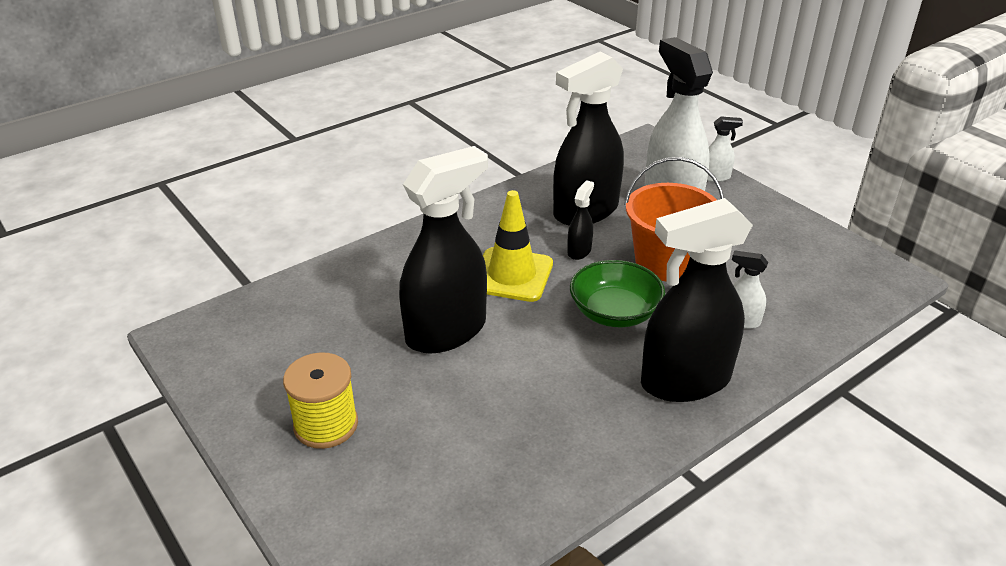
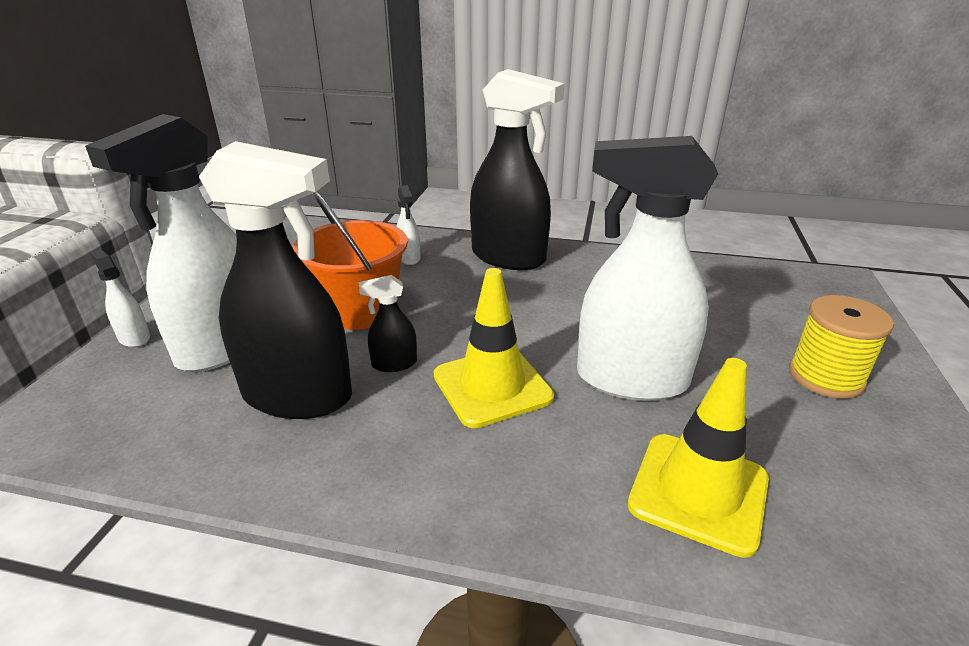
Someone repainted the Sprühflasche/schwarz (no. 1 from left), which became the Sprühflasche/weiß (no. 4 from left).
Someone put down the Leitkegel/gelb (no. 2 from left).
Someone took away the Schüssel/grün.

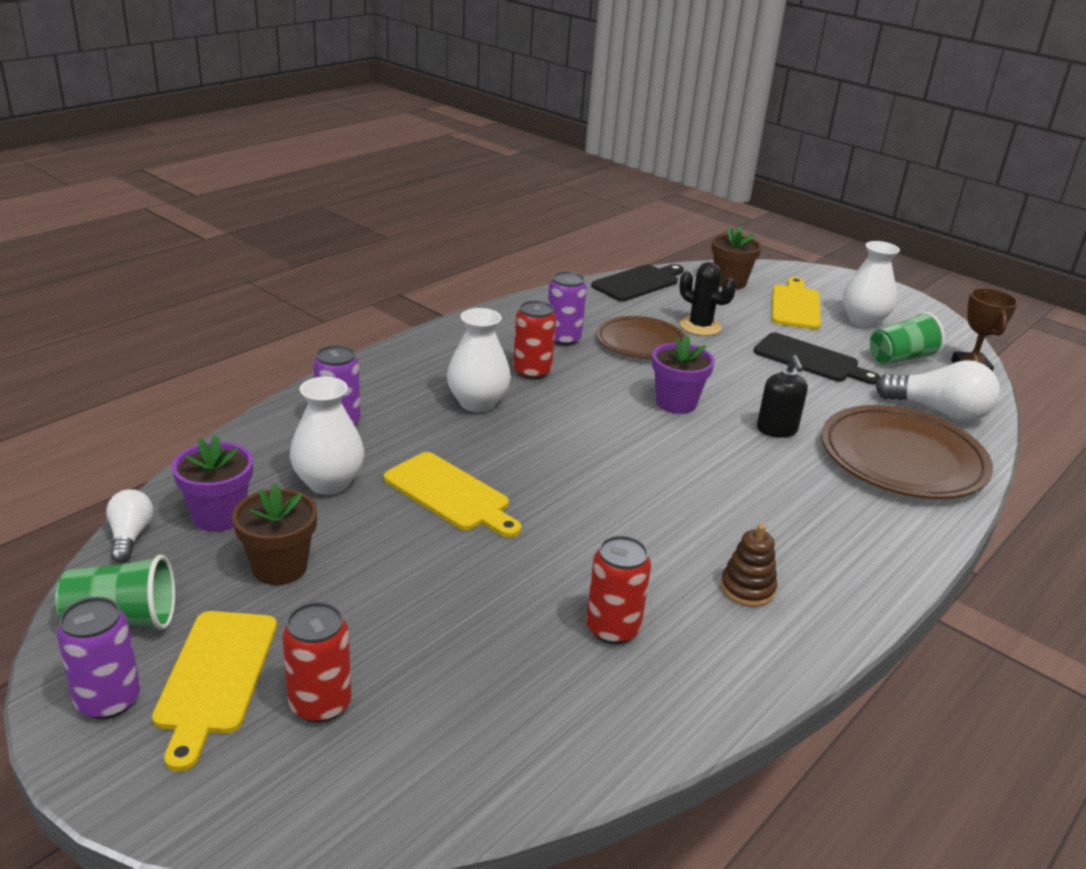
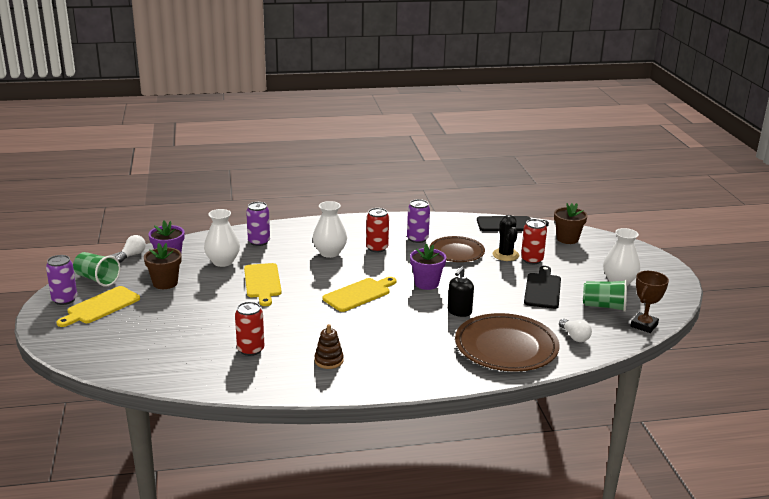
Someone carried the Schneidebrett/gelb (no. 3 from left).
Someone carried the Dose/rot (no. 1 from left in the first image).
Someone rotated the Schneidebrett/schwarz (no. 2 from left) by 150 degrees counterclockwise.
Someone scaled the Glühbirne/weiß (no. 2 from left) by 0.56.

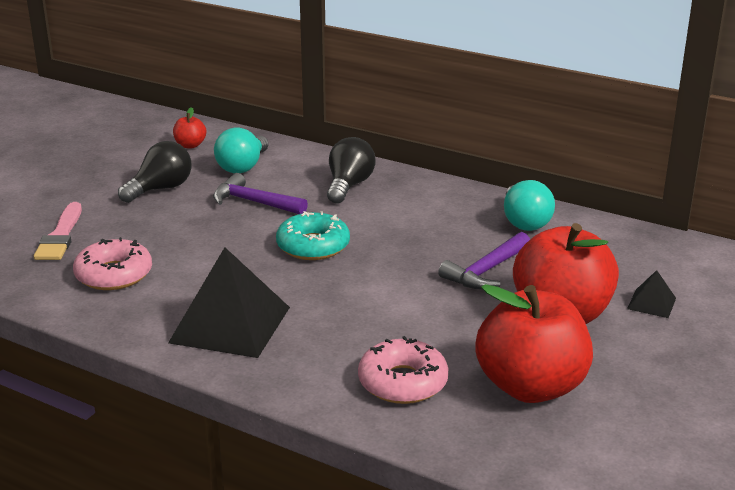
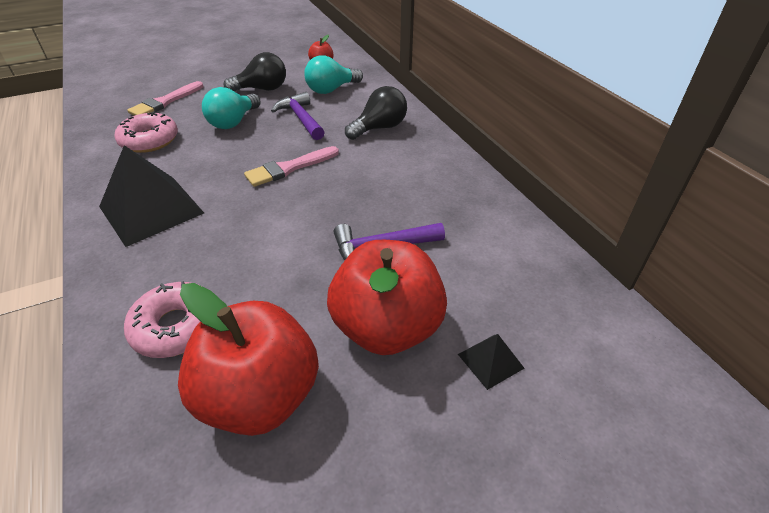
Someone carried the Glühbirne/türkis (no. 2 from left in the first image).
Someone swapped the Donut/türkis for the Pinsel/rosa (no. 2 from left).

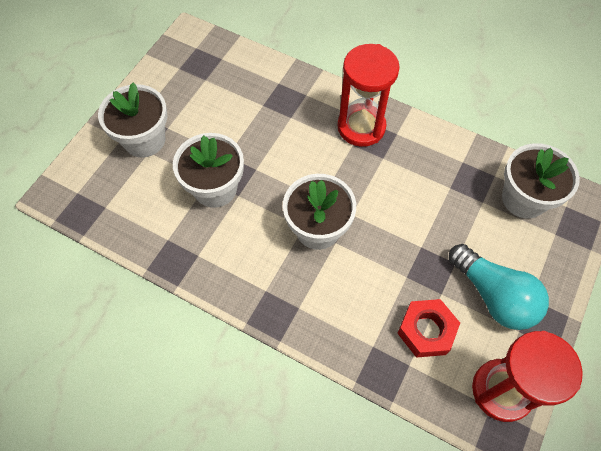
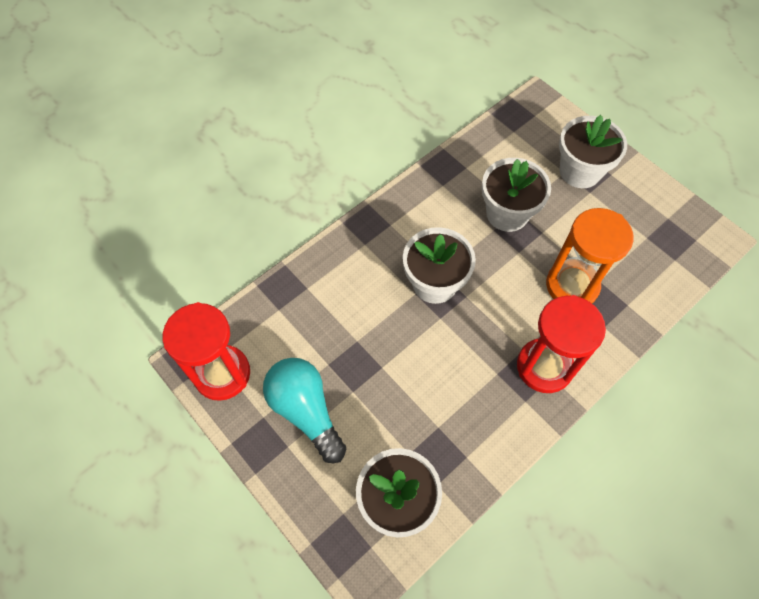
Someone rotated the Glühbirne/türkis by 75 degrees clockwise.
Someone put down the Sanduhr/orange.
Someone took away the Sechskantmutter/rot.

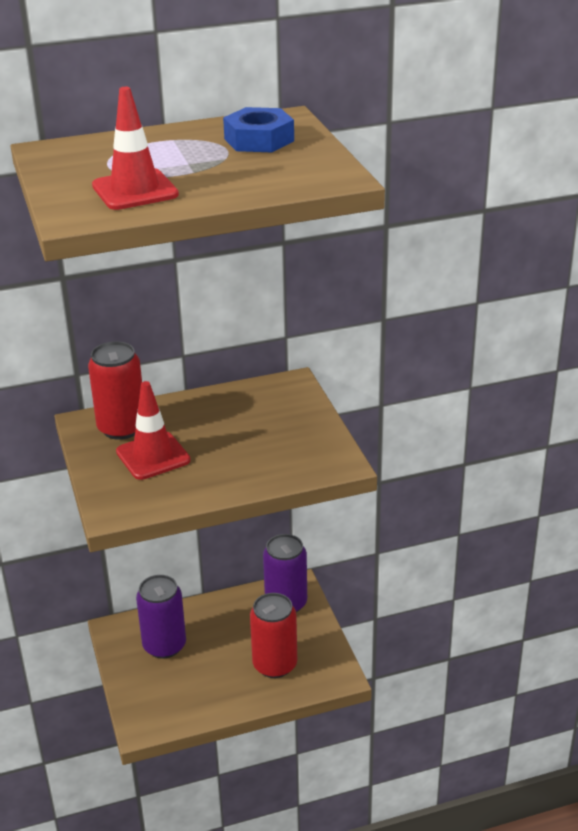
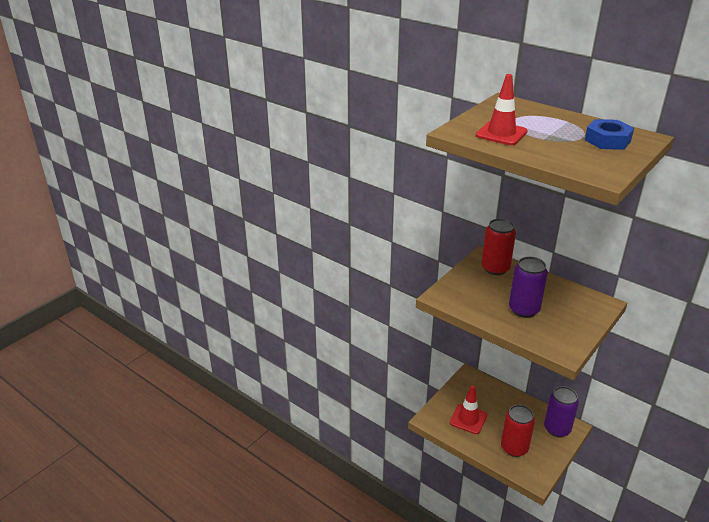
Someone carried the Leitkegel/rot (no. 2 from left in the first image).
Someone carried the Dose/lila (no. 1 from left).

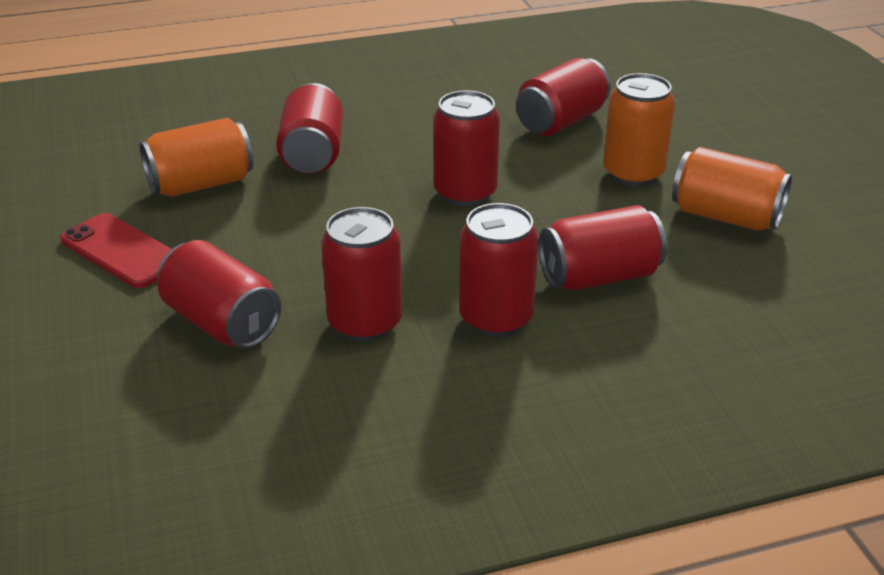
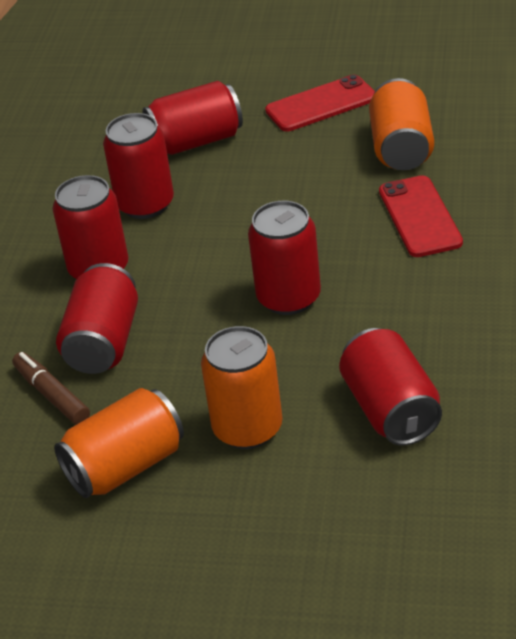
Someone put down the Filzstift/braun.
Someone swapped the Dose/rot (no. 2 from left) for the Handy/rot (no. 2 from left).

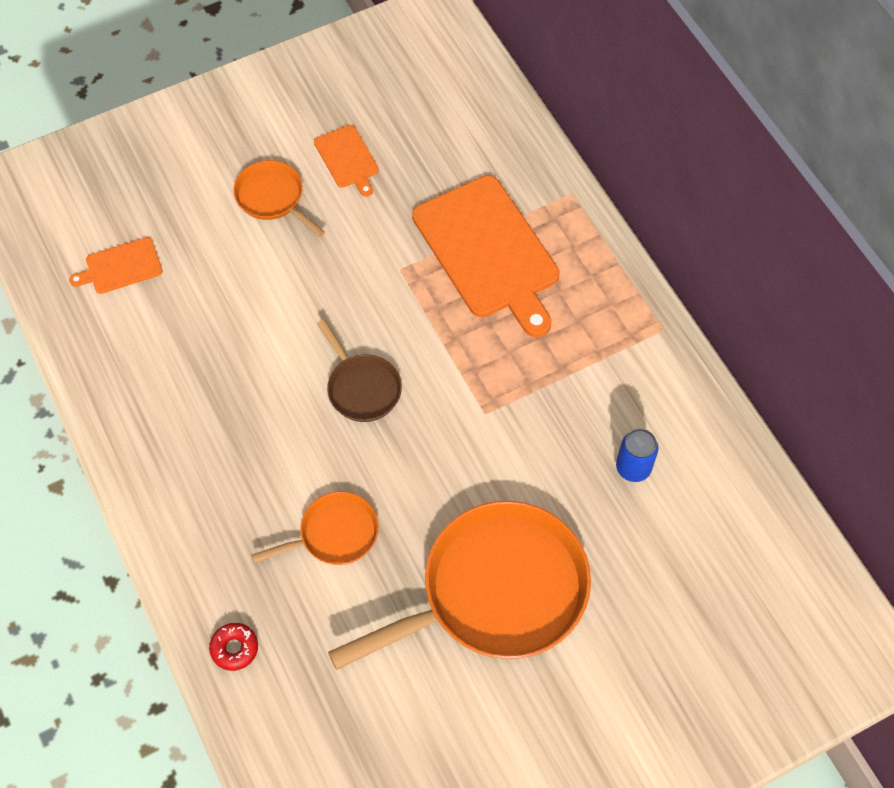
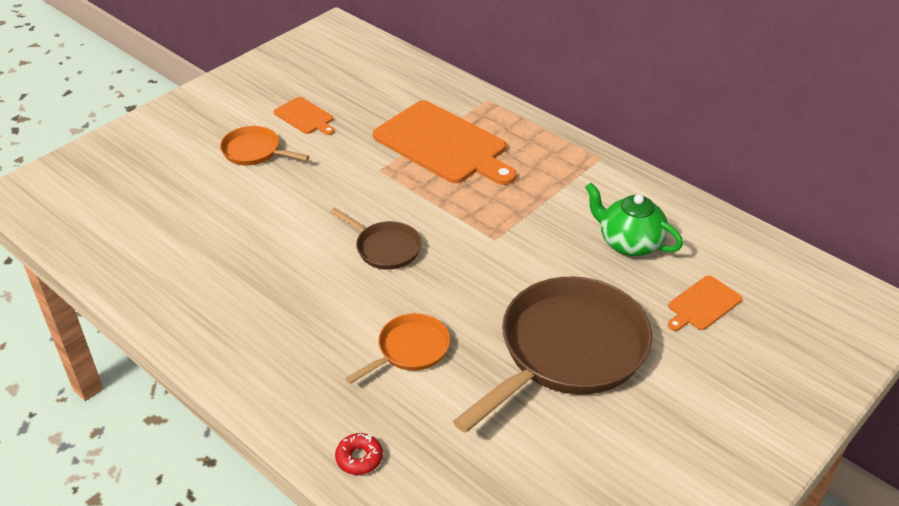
Someone repainted the Pfanne/orange (no. 3 from left), which became the Pfanne/braun (no. 2 from left).
Someone swapped the Dose/blau for the Teekanne/grün.
Someone carried the Schneidebrett/orange (no. 1 from left in the first image).

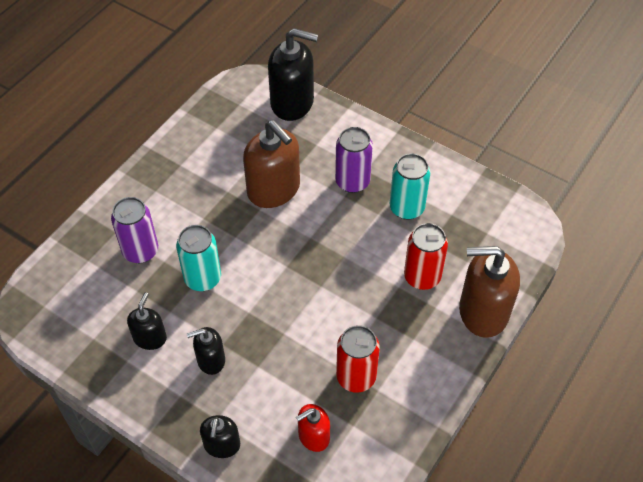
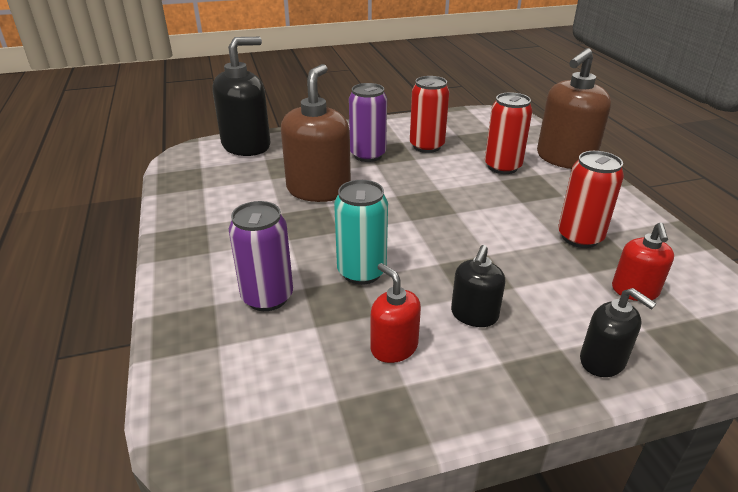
Someone rotated the Seifenspender/braun (no. 1 from left) by 75 degrees counterclockwise.
Someone repainted the Seifenspender/schwarz (no. 1 from left), which became the Seifenspender/rot (no. 1 from left).
Someone repainted the Dose/türkis (no. 2 from left), which became the Dose/rot (no. 1 from left).

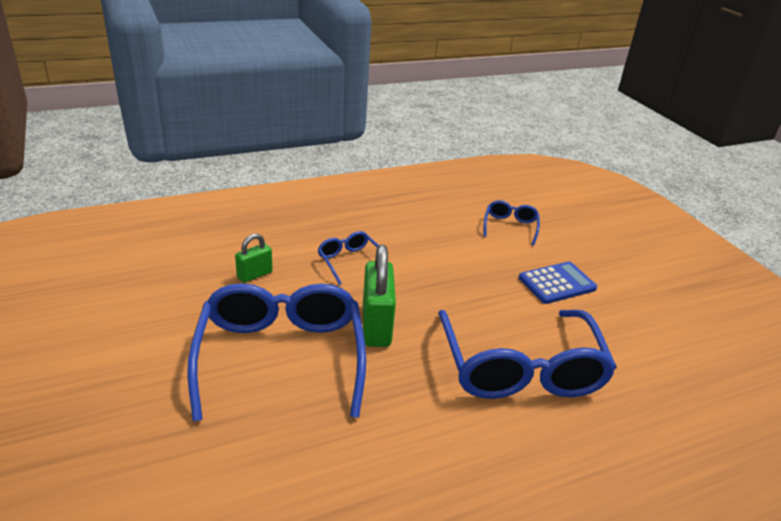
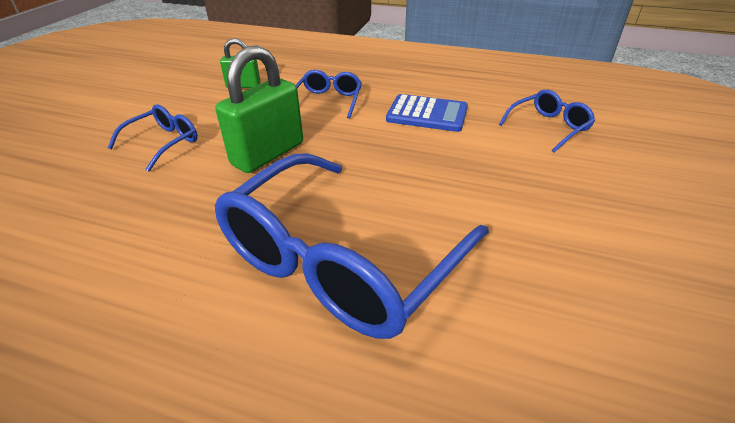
Someone scaled the Brille/blau (no. 1 from left) by 0.46.
Someone carried the Taschenrechner/blau.

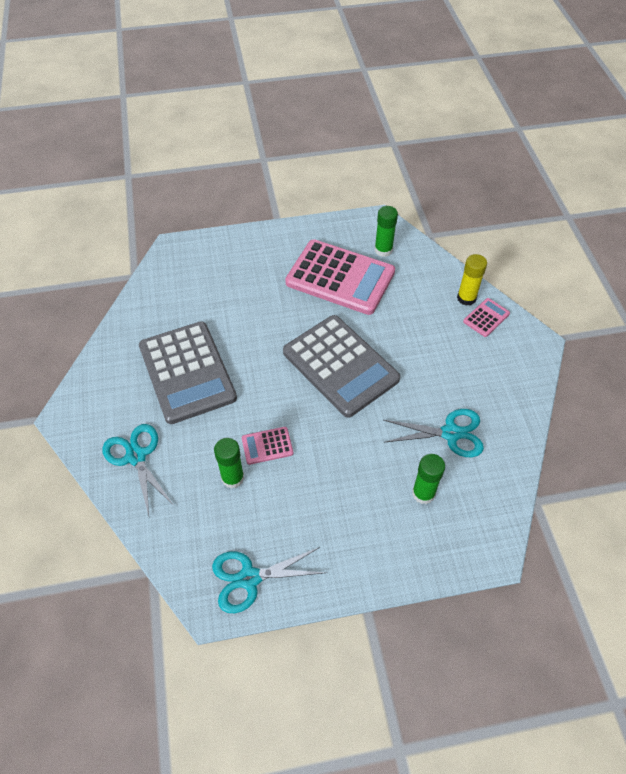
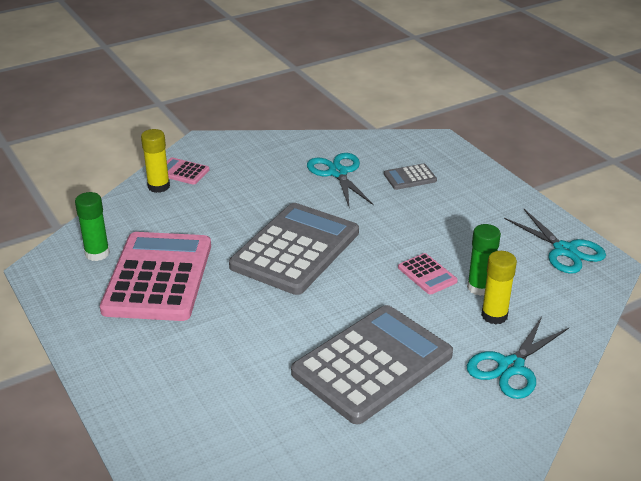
Someone swapped the Klebestift/grün (no. 3 from left) for the Taschenrechner/grau (no. 3 from left).
Someone put down the Klebestift/gelb (no. 2 from left).

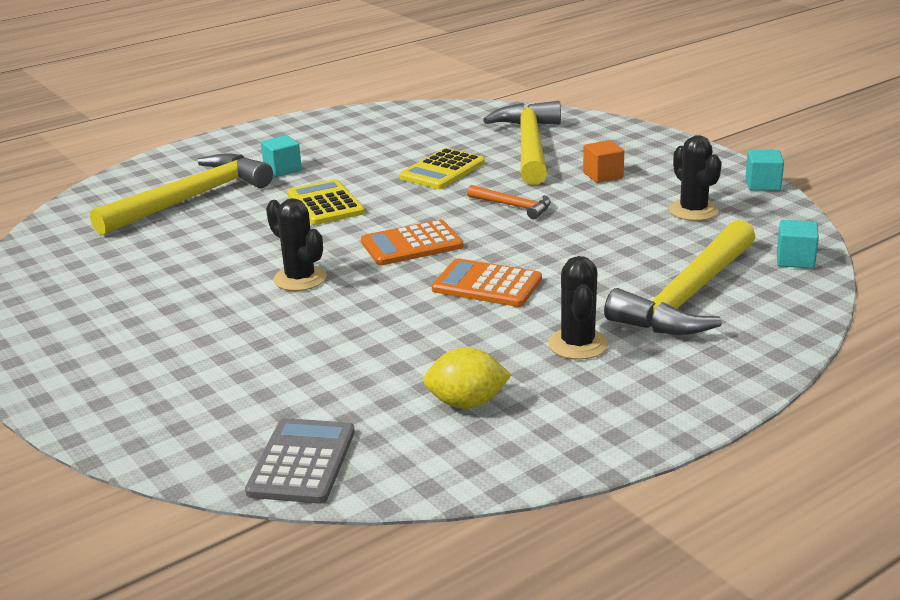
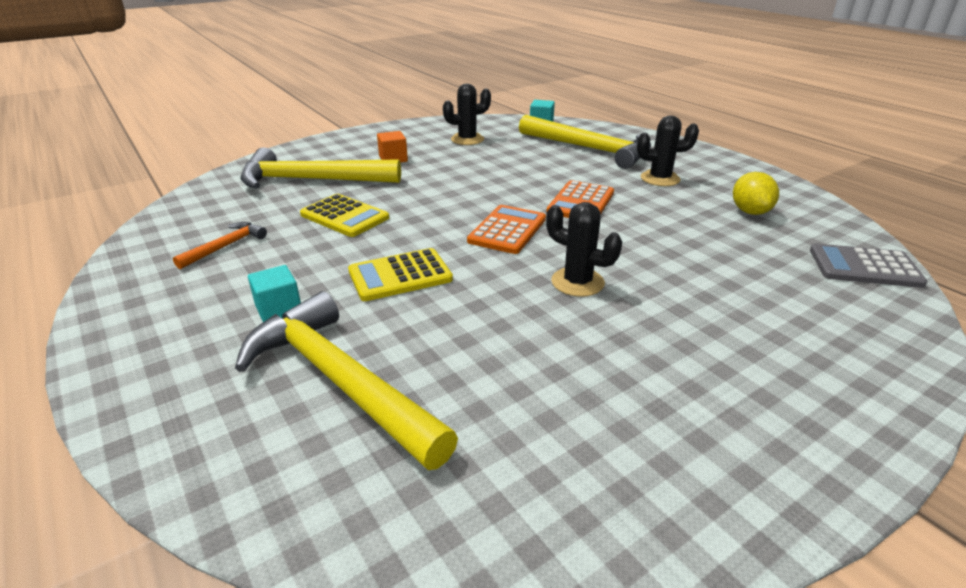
Someone carried the Hammer/orange.
Someone rotated the Taschenrechner/orange (no. 1 from left) by 135 degrees counterclockwise.
Someone rotated the Kaktus/schwarz (no. 1 from left in the first image) by 75 degrees clockwise.
Someone took away the Kubus/türkis (no. 2 from left).

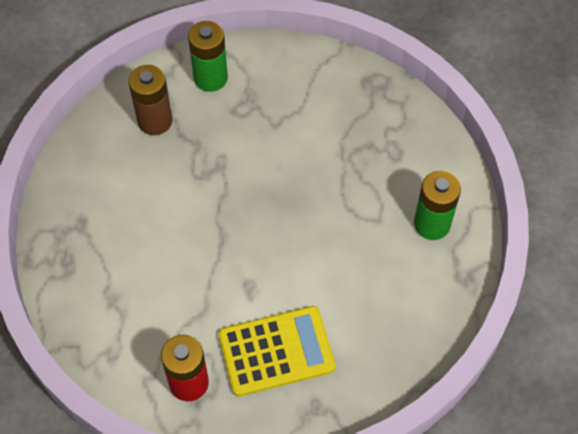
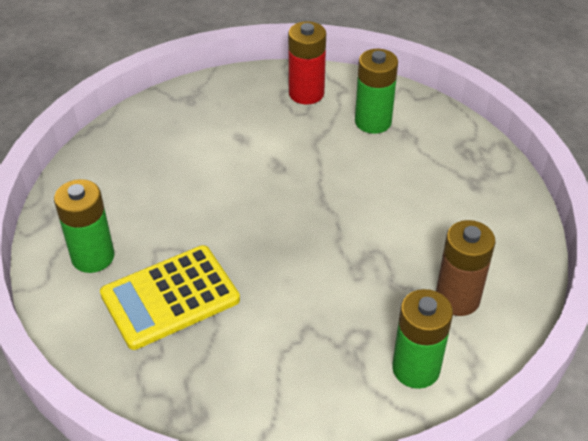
Someone carried the Taschenrechner/gelb.
Someone put down the Batterie/grün (no. 2 from left).

